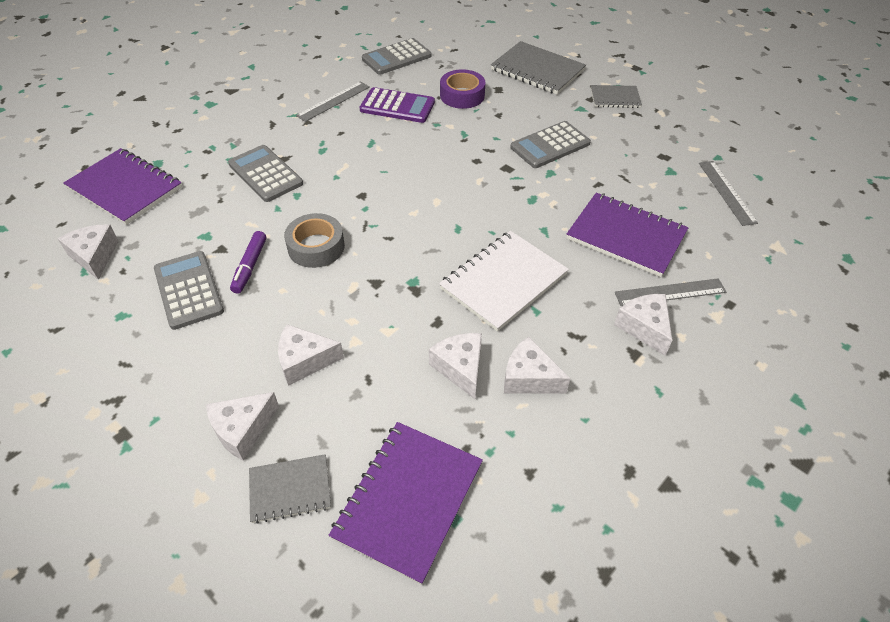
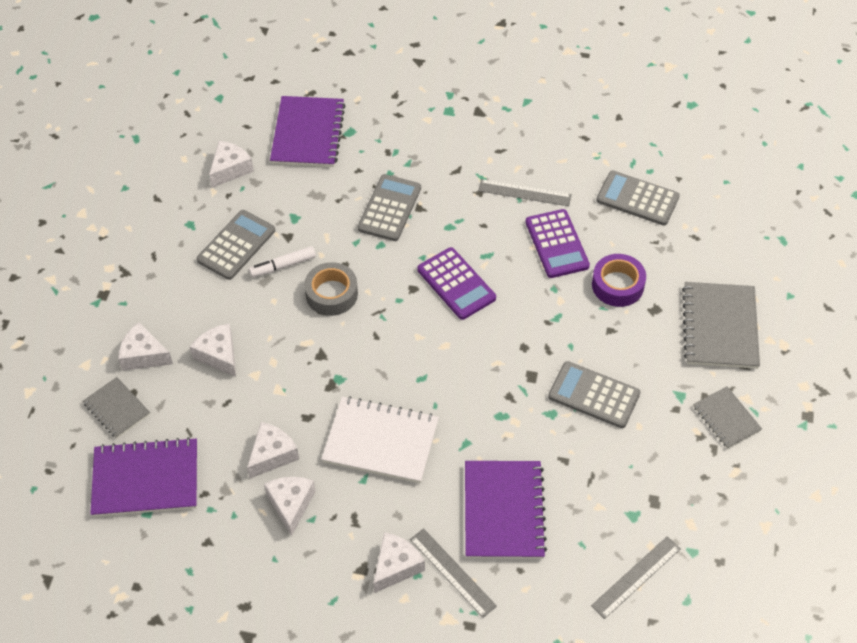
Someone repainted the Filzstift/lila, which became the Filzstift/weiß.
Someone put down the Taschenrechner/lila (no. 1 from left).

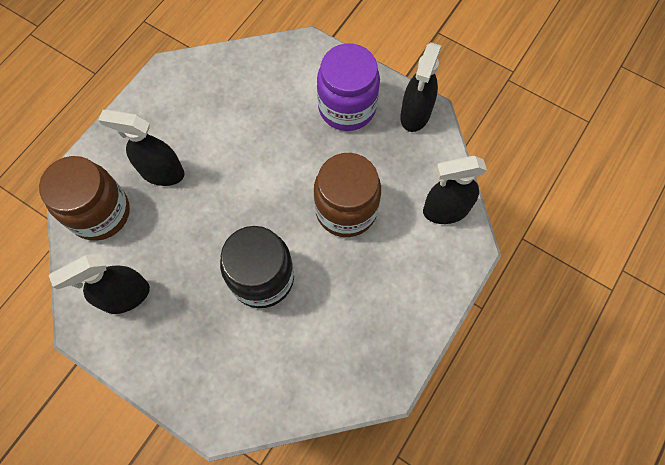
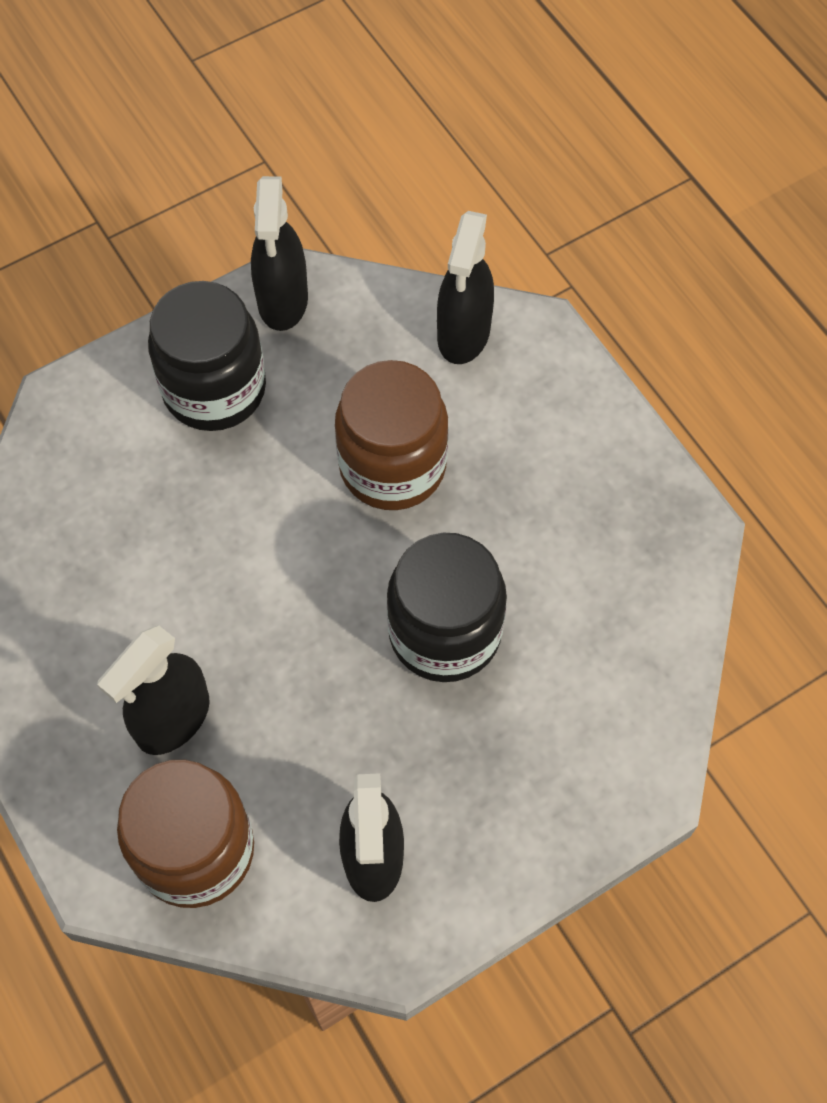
Someone repainted the Einmachglas/lila, which became the Einmachglas/schwarz (no. 1 from left).
Someone rotated the Sprühflasche/schwarz (no. 3 from left in the first image) by 45 degrees clockwise.

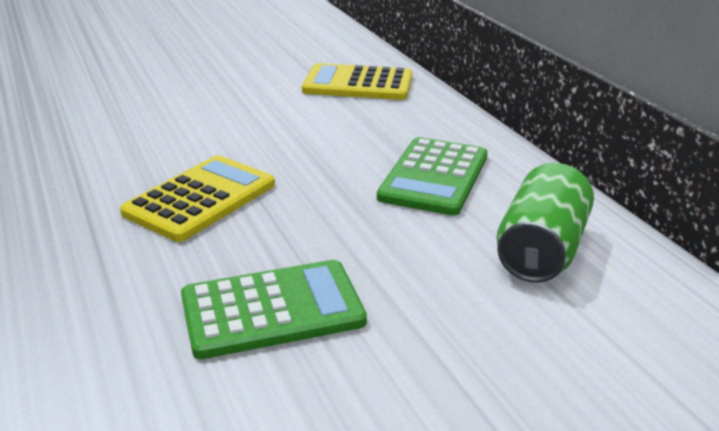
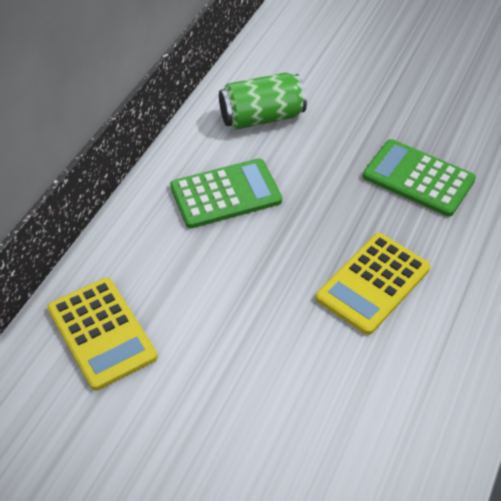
Someone rotated the Taschenrechner/gelb (no. 1 from left in the first image) by 45 degrees counterclockwise.

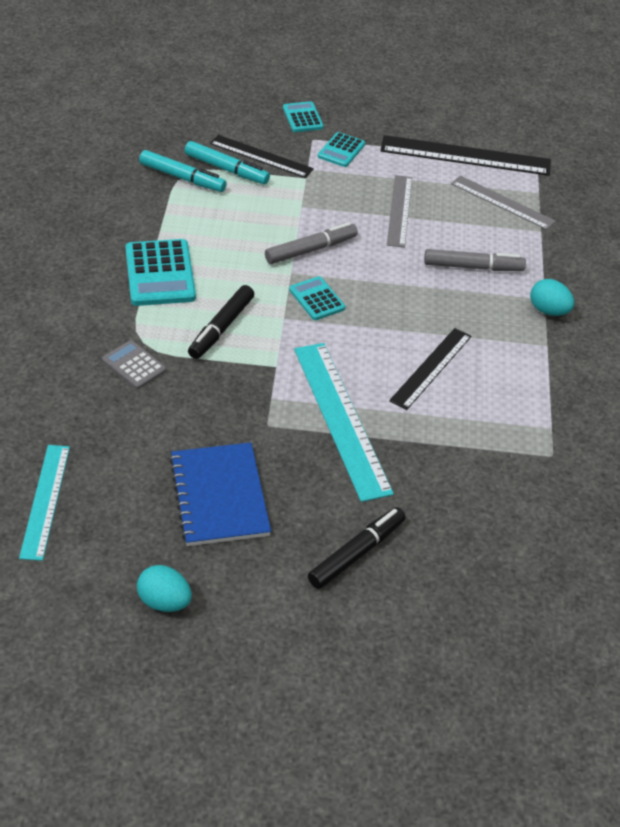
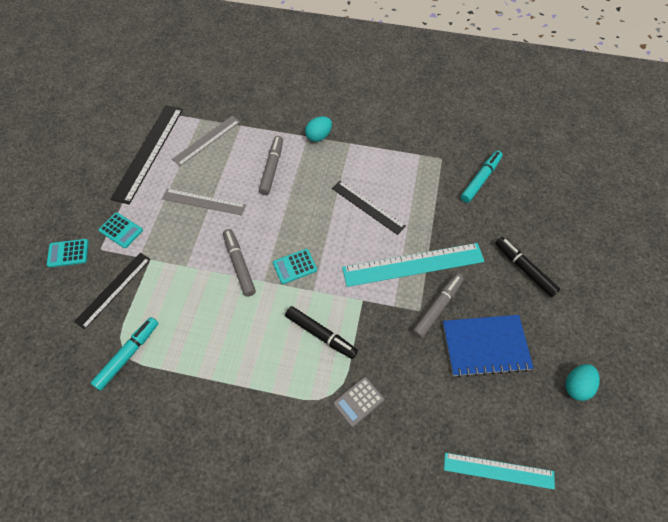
Someone put down the Filzstift/grau (no. 3 from left).
Someone carried the Filzstift/türkis (no. 2 from left).
Someone took away the Taschenrechner/türkis (no. 1 from left).

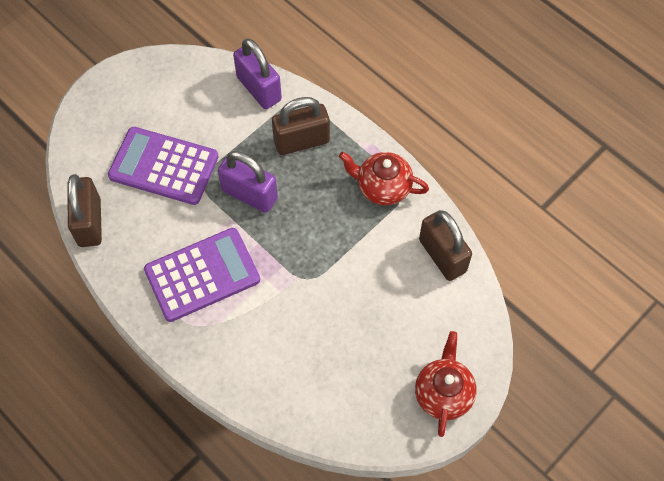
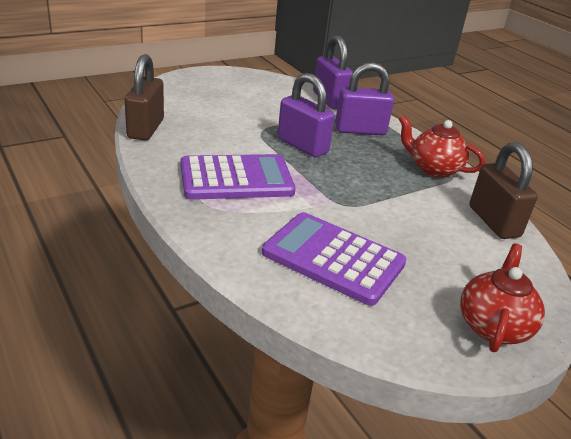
Someone carried the Taschenrechner/lila (no. 1 from left in the first image).
Someone repainted the Vorhängeschloss/braun (no. 2 from left), which became the Vorhängeschloss/lila (no. 3 from left).

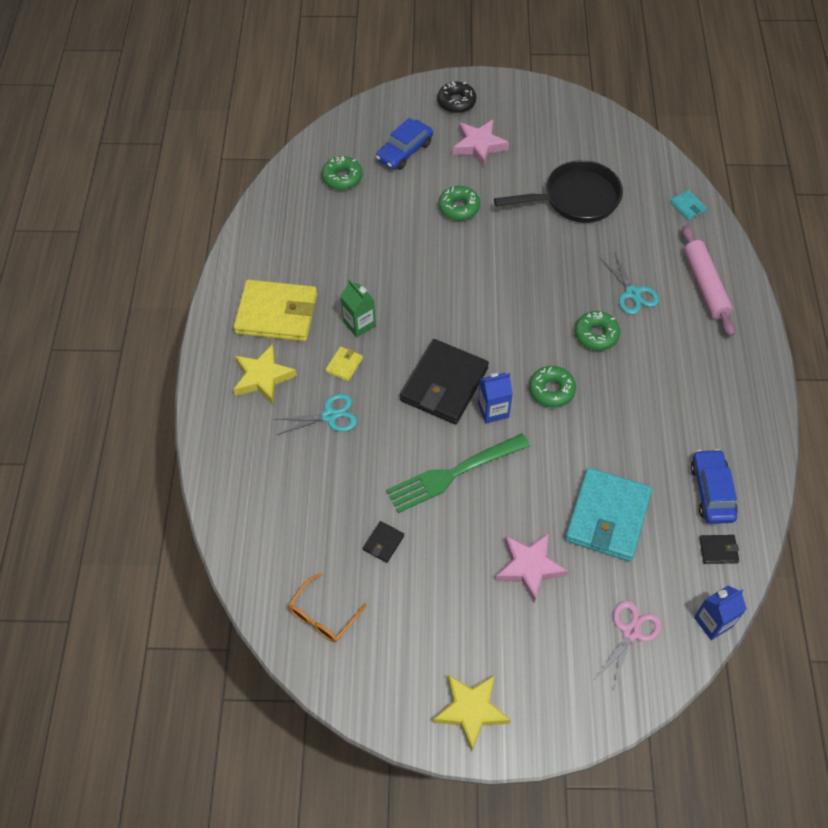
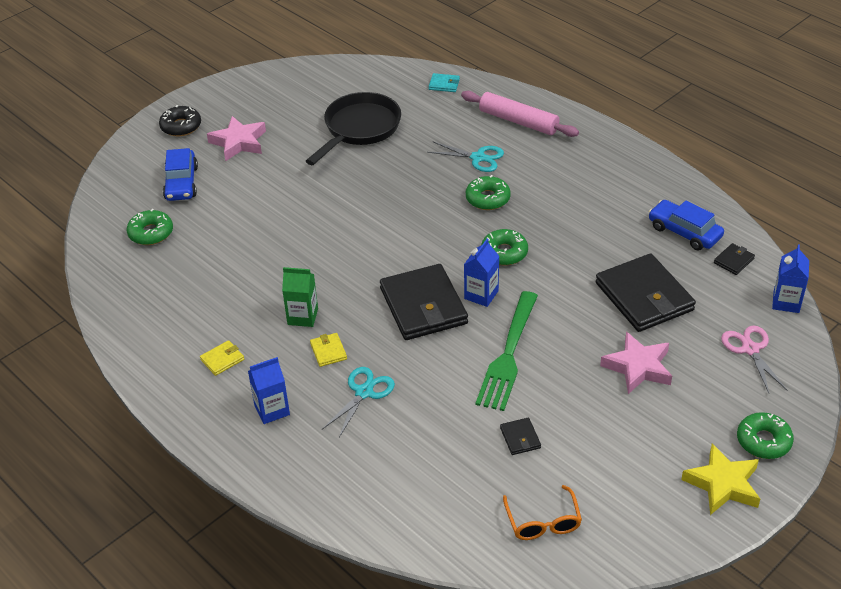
Someone scaled the Geldbörse/gelb (no. 1 from left) by 0.42.
Someone swapped the Stern/gelb (no. 1 from left) for the Getränkekarton/blau (no. 1 from left).
Someone repainted the Geldbörse/türkis (no. 1 from left), which became the Geldbörse/schwarz (no. 3 from left).
Someone carried the Donut/grün (no. 2 from left in the first image).

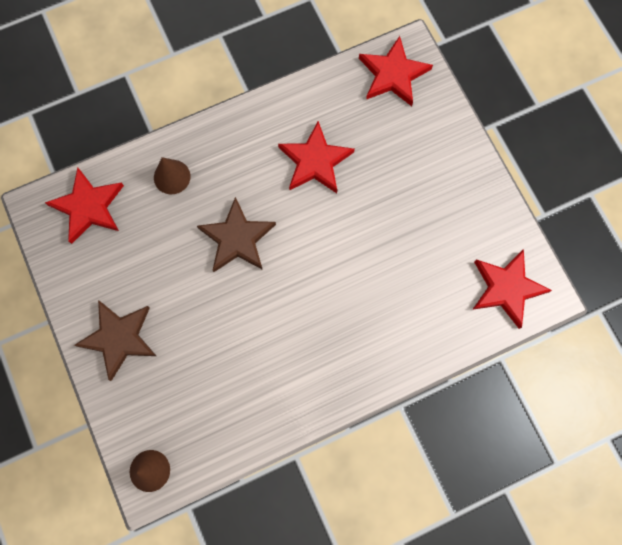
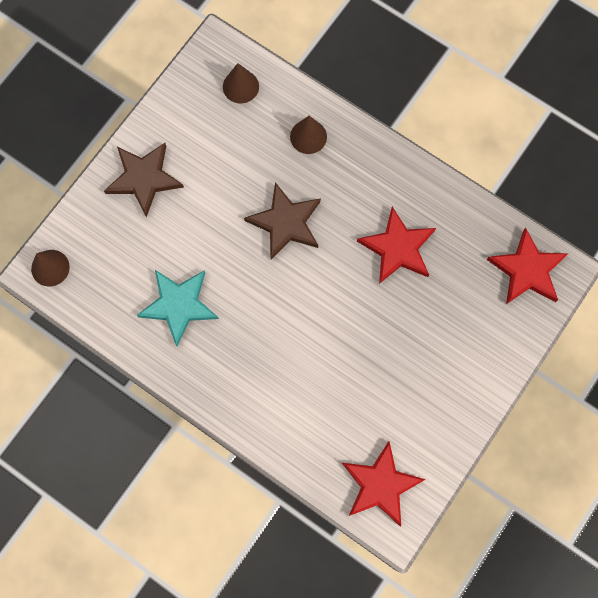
Someone put down the Stern/türkis.
Someone swapped the Stern/rot (no. 1 from left) for the Kegel/braun (no. 2 from left).

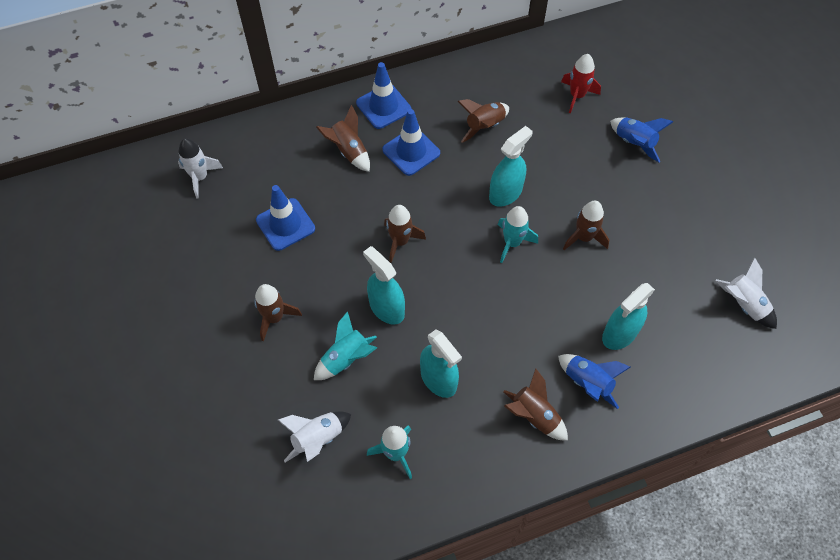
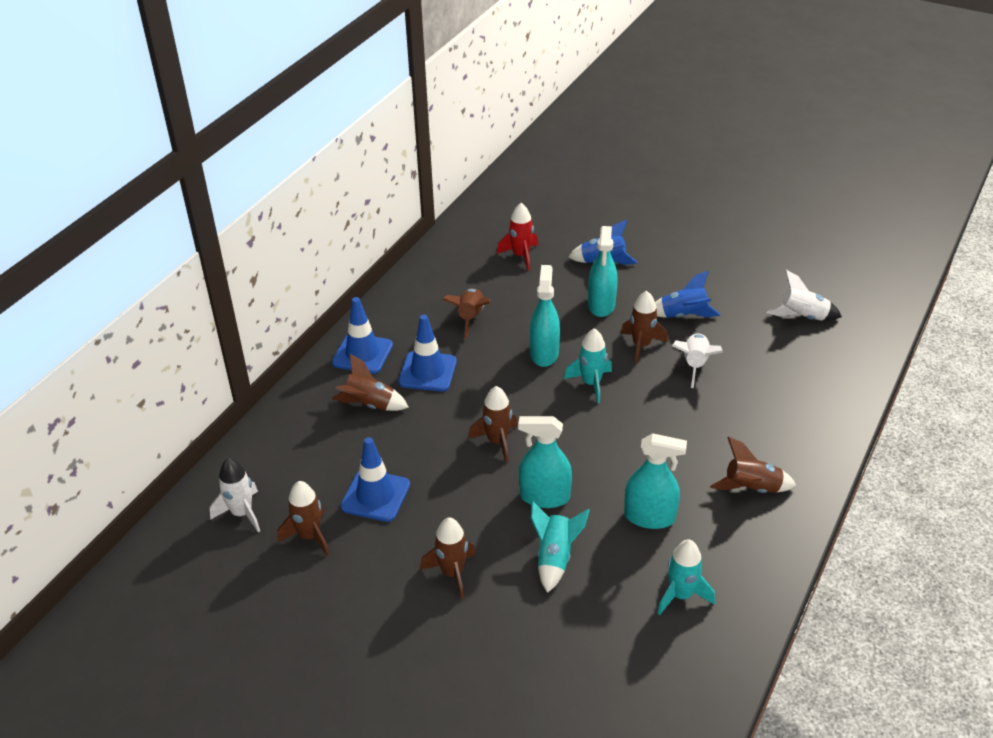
Someone put down the Rakete/braun (no. 1 from left).
Someone carried the Sprühflasche/türkis (no. 4 from left in the first image).
Someone carried the Rakete/blau (no. 1 from left in the first image).
Someone carried the Rakete/weiß (no. 2 from left).

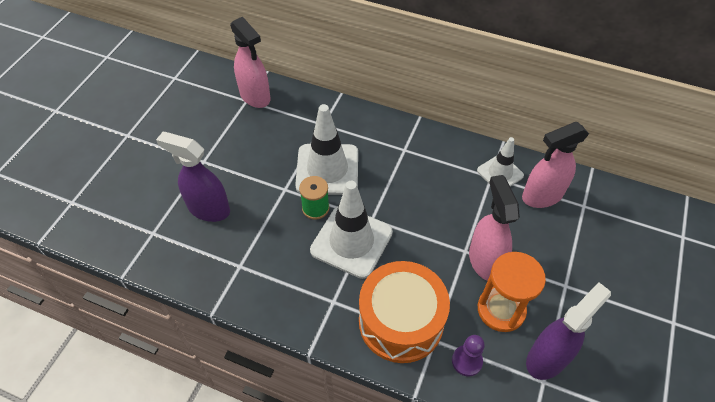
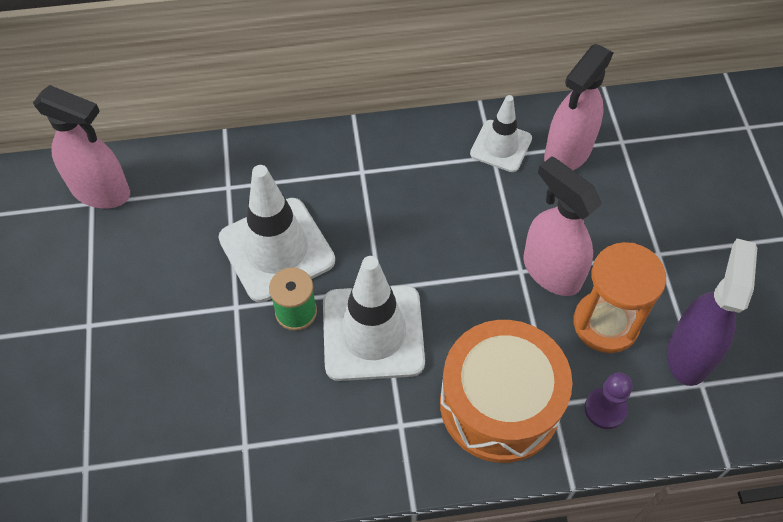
Someone took away the Sprühflasche/lila (no. 1 from left).

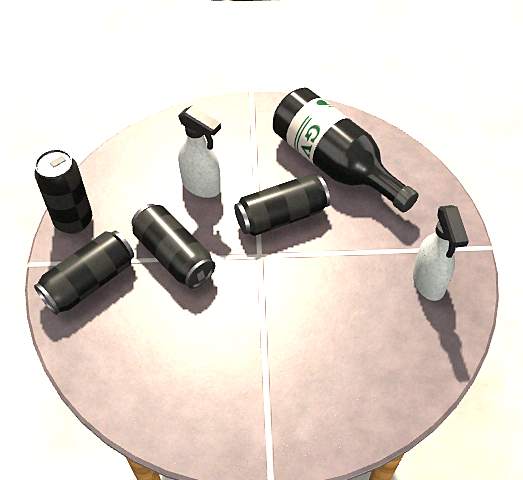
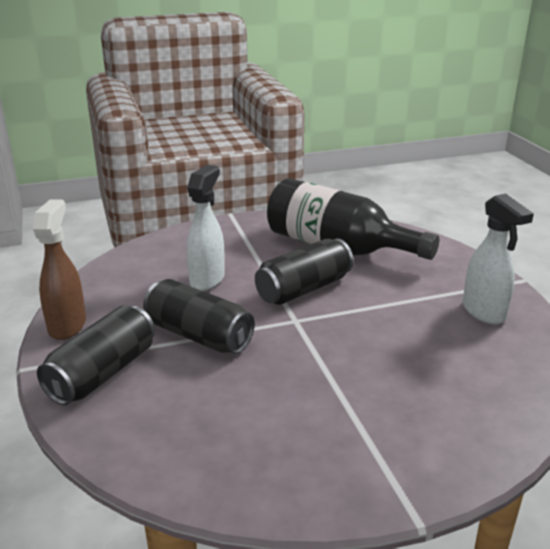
Someone swapped the Dose/schwarz (no. 1 from left) for the Sprühflasche/braun.
Someone rotated the Sprühflasche/weiß (no. 1 from left) by 90 degrees counterclockwise.

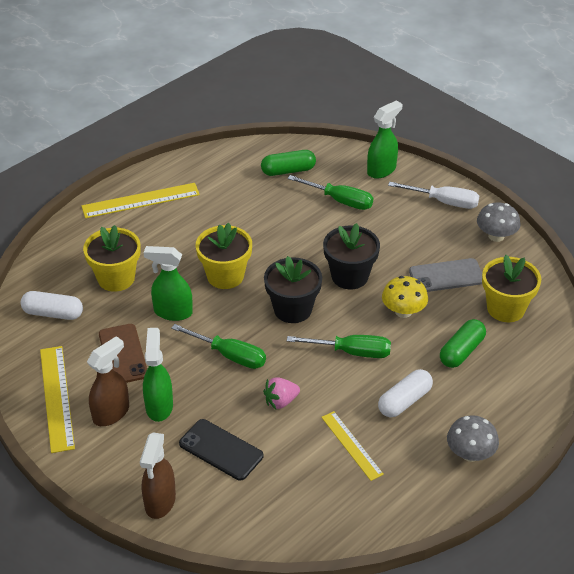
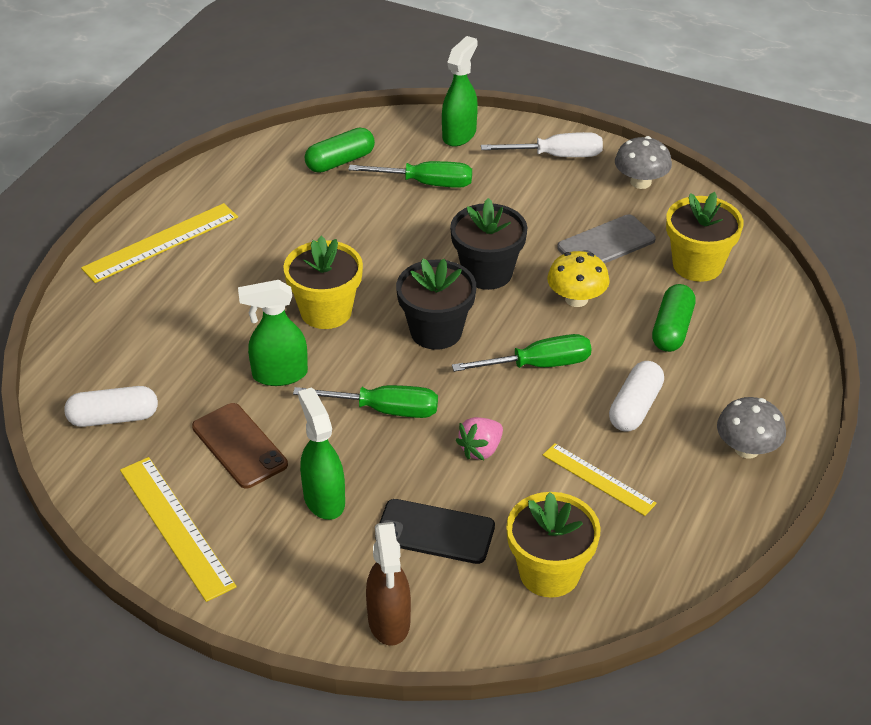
Someone carried the Blumentopf/gelb (no. 1 from left in the first image).
Someone took away the Sprühflasche/braun (no. 1 from left).

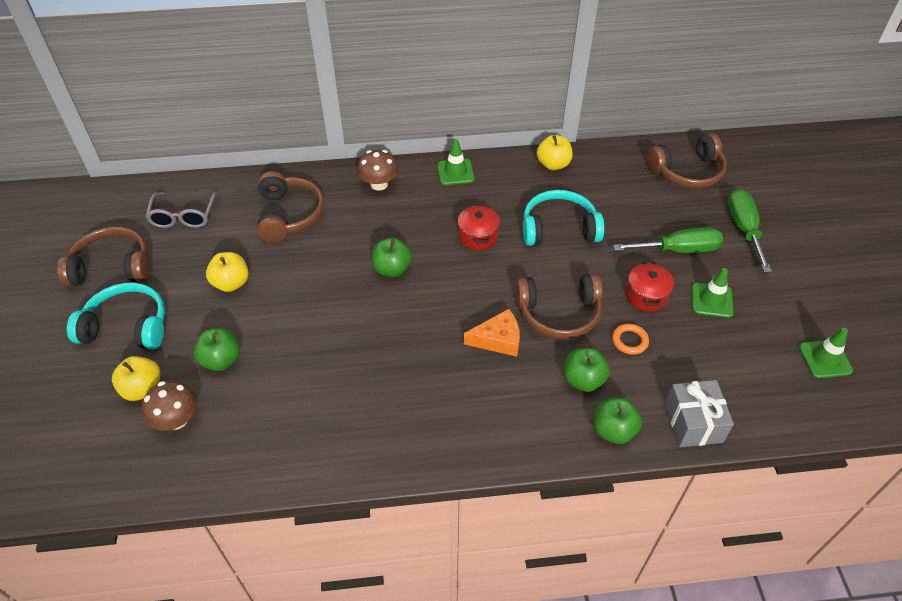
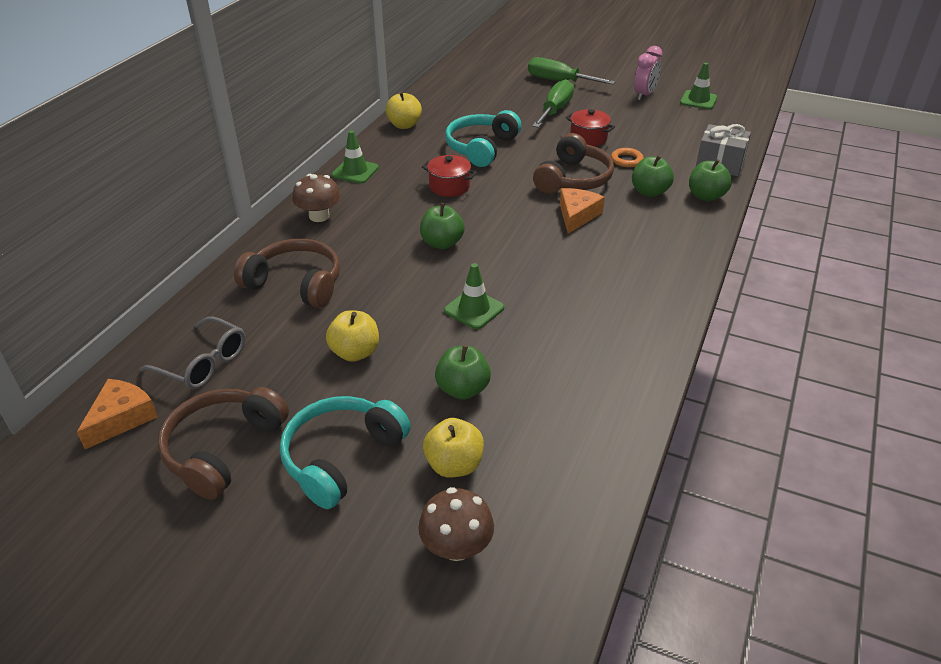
Someone put down the Käse/orange (no. 1 from left).
Someone carried the Pilz/braun (no. 1 from left in the first image).
Someone carried the Leitkegel/grün (no. 2 from left).
Someone put down the Wecker/rosa.
Someone took away the Kopfhörer/braun (no. 4 from left).

